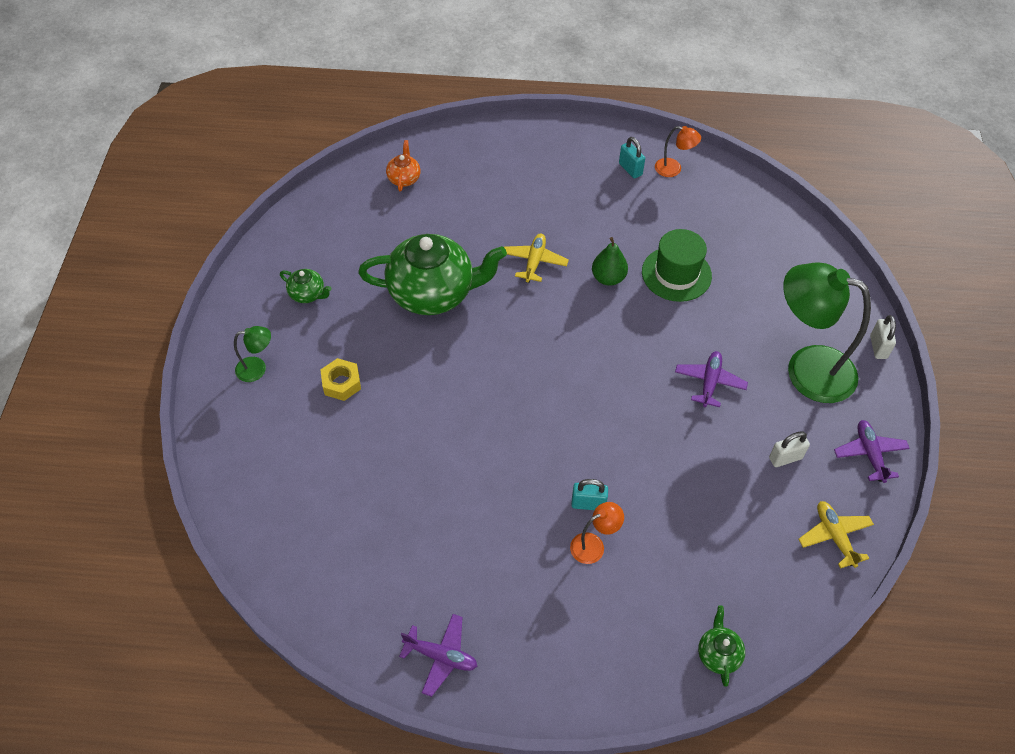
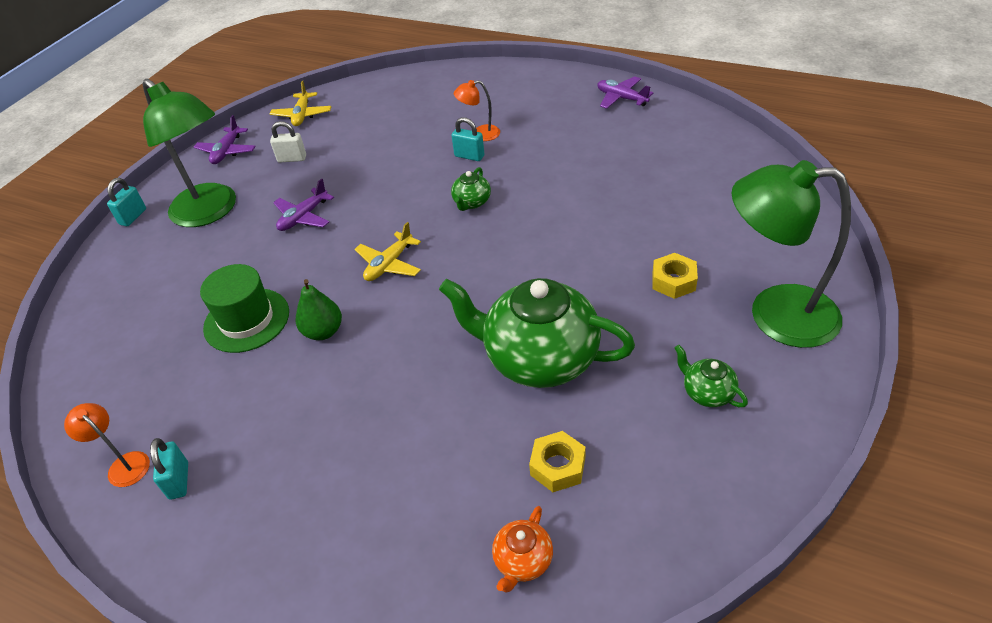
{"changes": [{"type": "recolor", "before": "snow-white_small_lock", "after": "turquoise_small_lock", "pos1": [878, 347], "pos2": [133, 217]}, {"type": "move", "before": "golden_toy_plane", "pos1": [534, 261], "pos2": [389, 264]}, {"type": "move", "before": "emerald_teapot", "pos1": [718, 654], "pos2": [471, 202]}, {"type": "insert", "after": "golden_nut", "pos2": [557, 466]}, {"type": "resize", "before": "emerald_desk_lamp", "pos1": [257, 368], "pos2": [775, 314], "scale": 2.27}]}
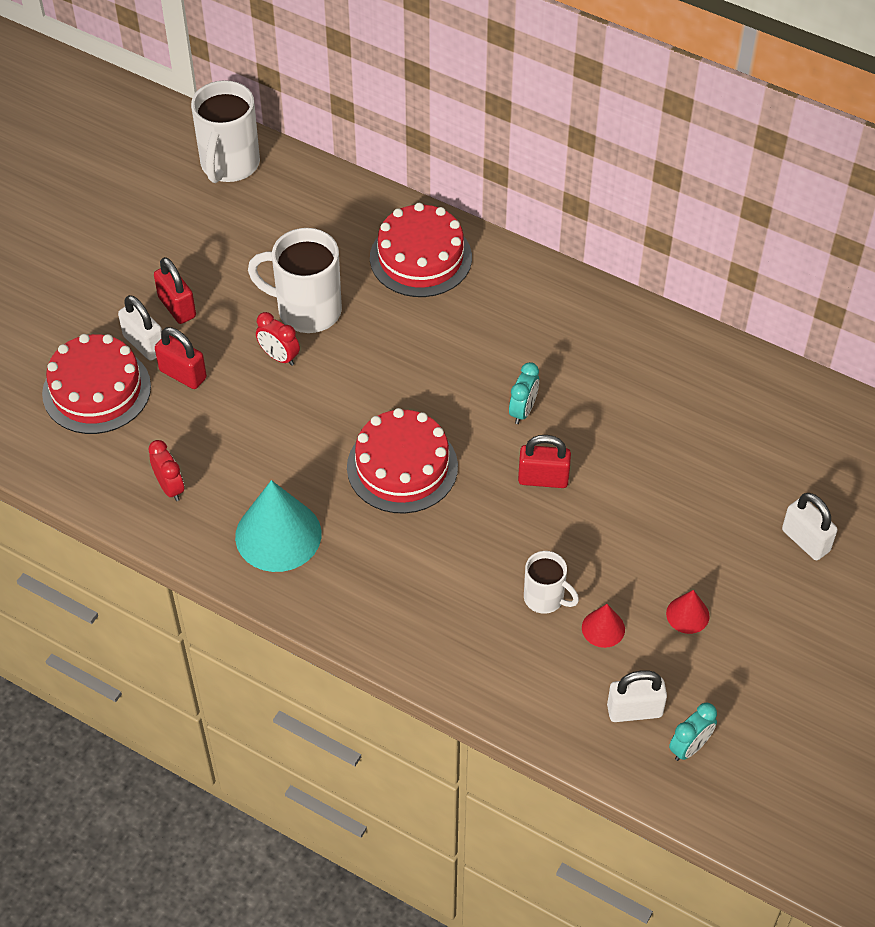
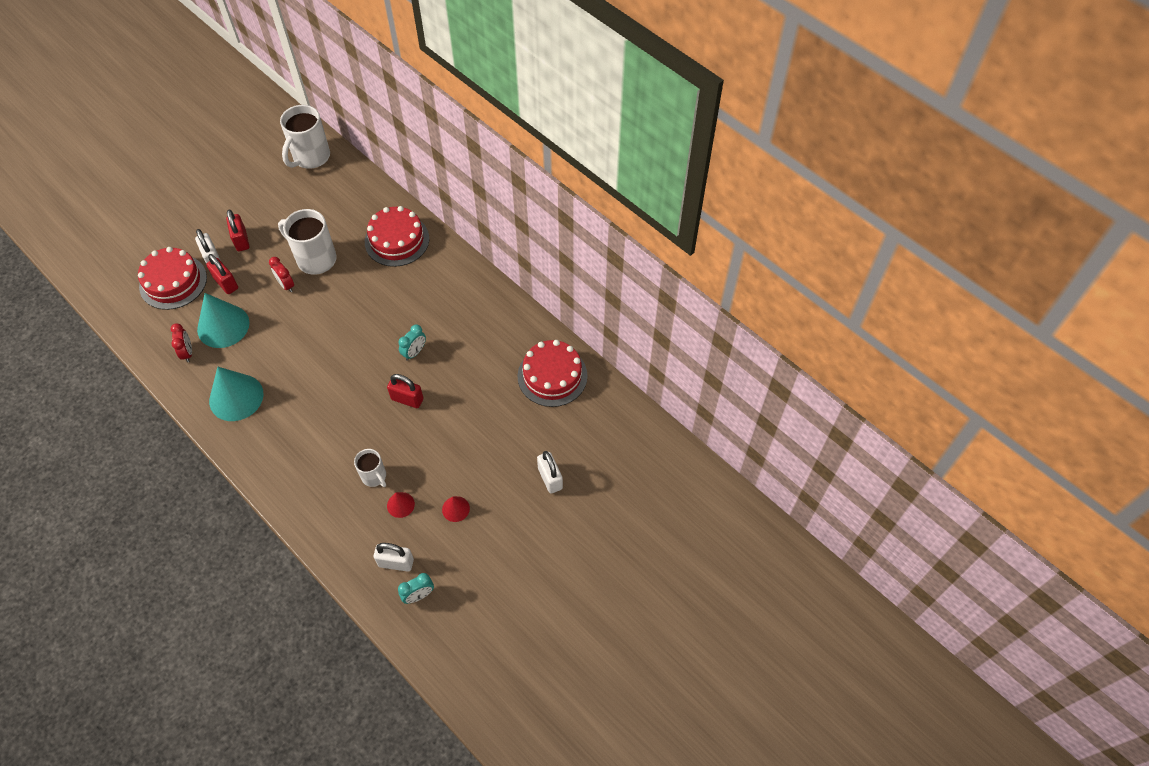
{"changes": [{"type": "insert", "after": "turquoise_solid_cone", "pos2": [223, 326]}, {"type": "move", "before": "scarlet_cake", "pos1": [402, 467], "pos2": [552, 376]}]}
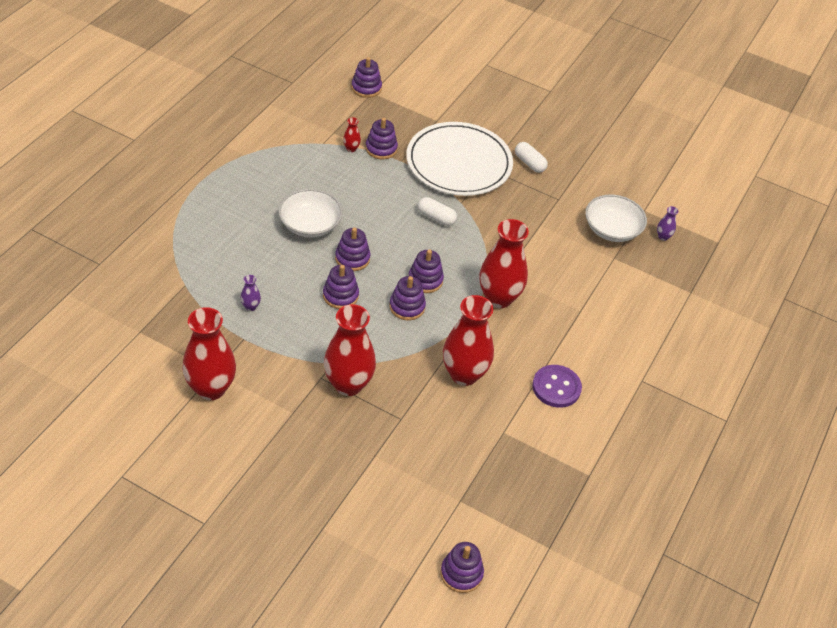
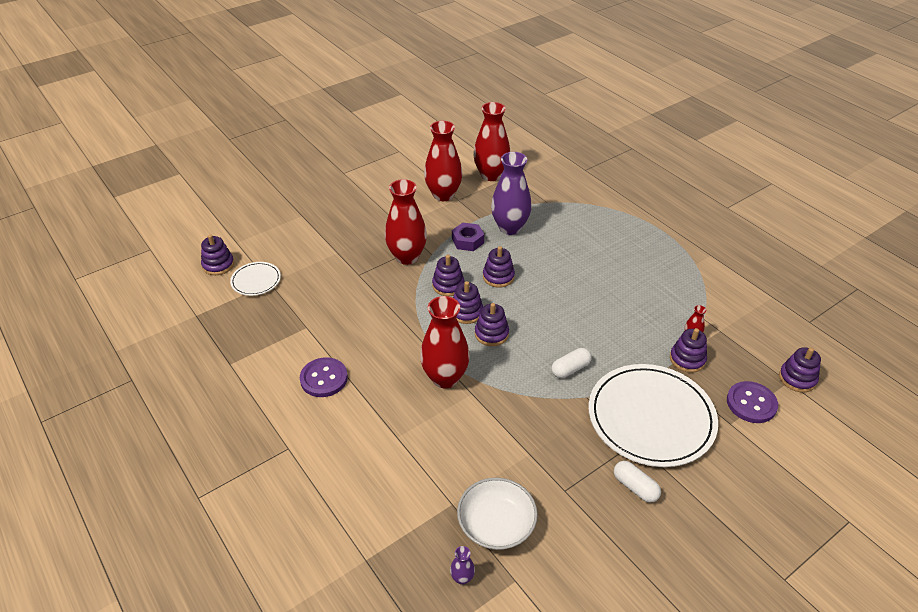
{"changes": [{"type": "insert", "after": "snow-white_plate", "pos2": [256, 280]}, {"type": "move", "before": "royal_purple_stacking_toy", "pos1": [352, 258], "pos2": [448, 285]}, {"type": "insert", "after": "royal_purple_nut", "pos2": [467, 241]}, {"type": "move", "before": "scarlet_flower_vase", "pos1": [464, 374], "pos2": [491, 175]}, {"type": "resize", "before": "royal_purple_flower_vase", "pos1": [251, 306], "pos2": [510, 228], "scale": 2.44}, {"type": "rotate", "before": "snow-white_pill_shape", "pos1": [529, 163], "pos2": [635, 487], "turn": 60}, {"type": "insert", "after": "royal_purple_sewing_button", "pos2": [751, 403]}, {"type": "delete", "before": "snow-white_deep_dish", "pos1": [310, 224]}]}
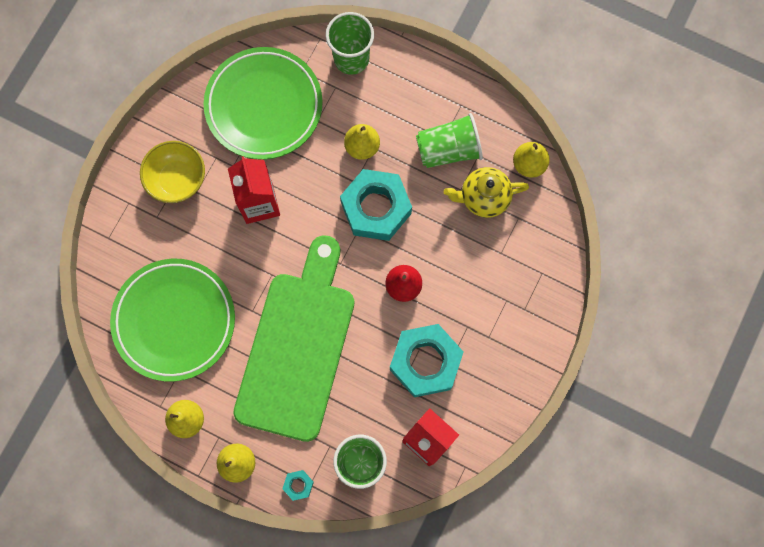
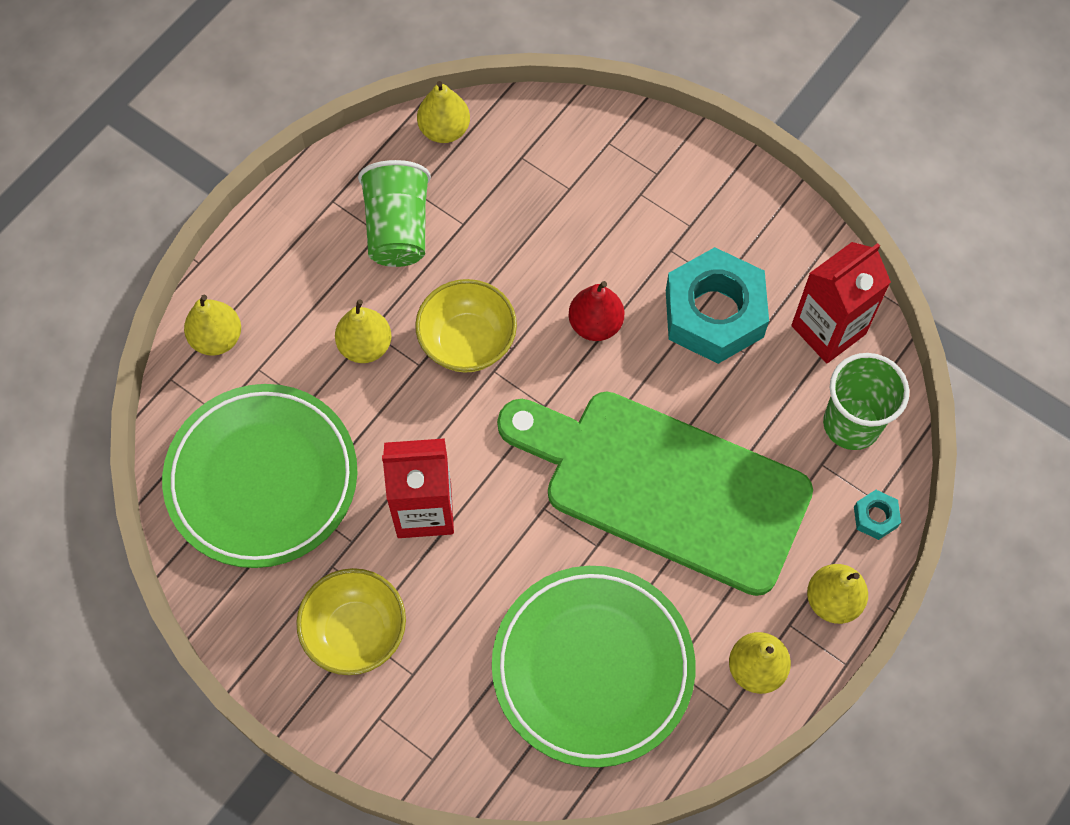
{"changes": [{"type": "replace", "before": "emerald_tumbler", "after": "golden_pear_fruit", "pos1": [351, 58], "pos2": [217, 338]}, {"type": "replace", "before": "turquoise_nut", "after": "golden_deep_dish", "pos1": [376, 208], "pos2": [467, 342]}, {"type": "delete", "before": "golden_teapot", "pos1": [483, 198]}]}
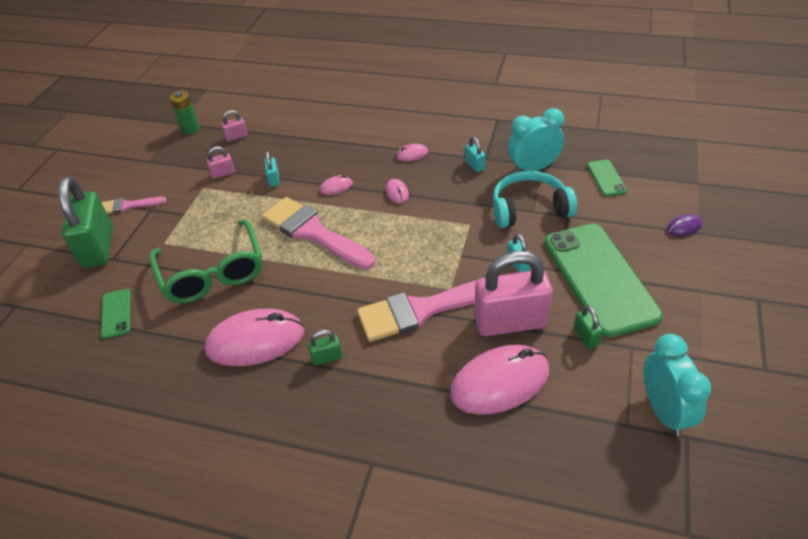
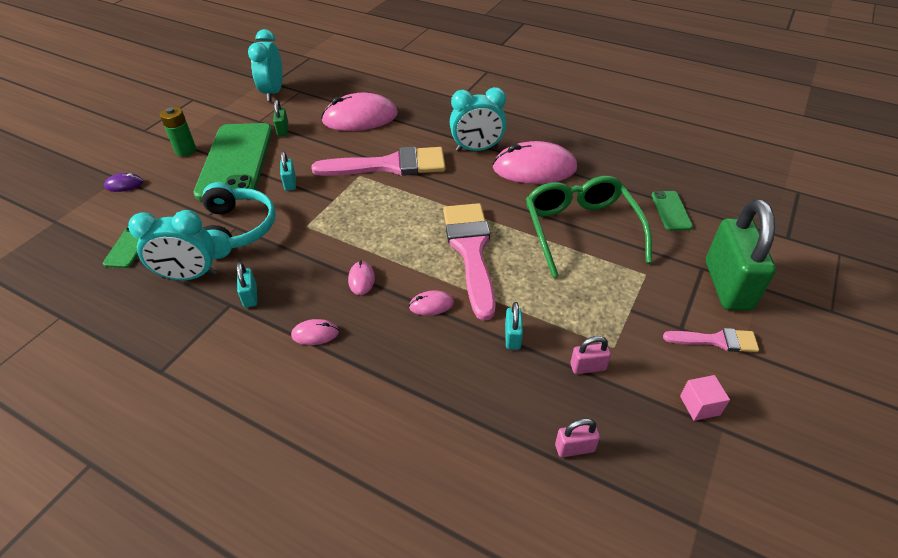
{"changes": [{"type": "move", "before": "emerald_battery", "pos1": [190, 129], "pos2": [185, 150]}, {"type": "rotate", "before": "turquoise_headset", "pos1": [529, 209], "pos2": [237, 229], "turn": -105}, {"type": "rotate", "before": "rosy_brush", "pos1": [313, 232], "pos2": [471, 251], "turn": -150}, {"type": "replace", "before": "emerald_small_lock", "after": "turquoise_bedside_clock", "pos1": [327, 357], "pos2": [477, 149]}, {"type": "insert", "after": "rosy_block", "pos2": [699, 405]}, {"type": "delete", "before": "rosy_small_lock", "pos1": [510, 322]}]}
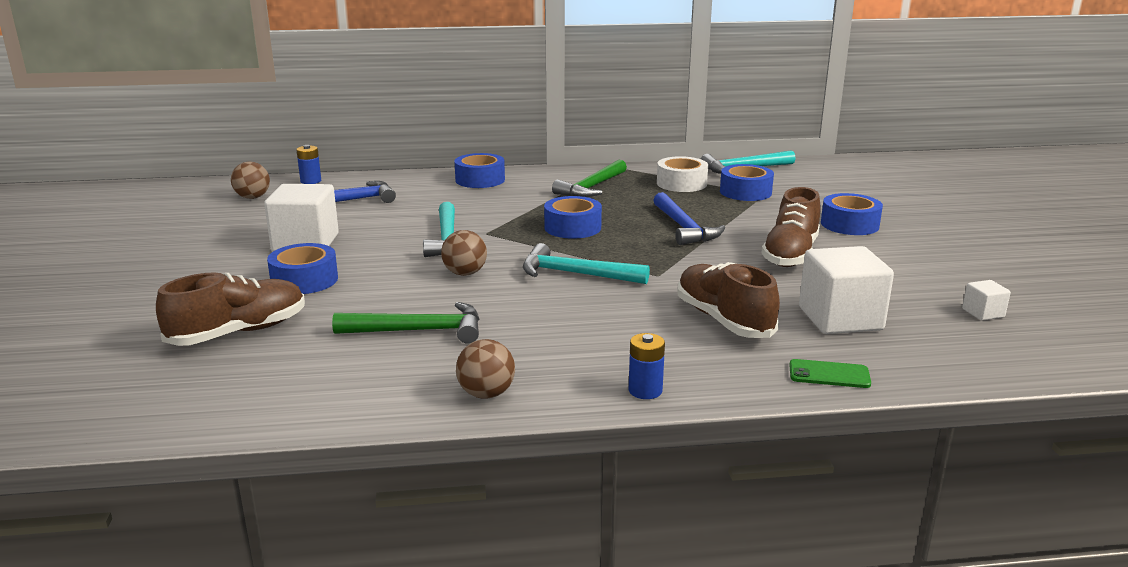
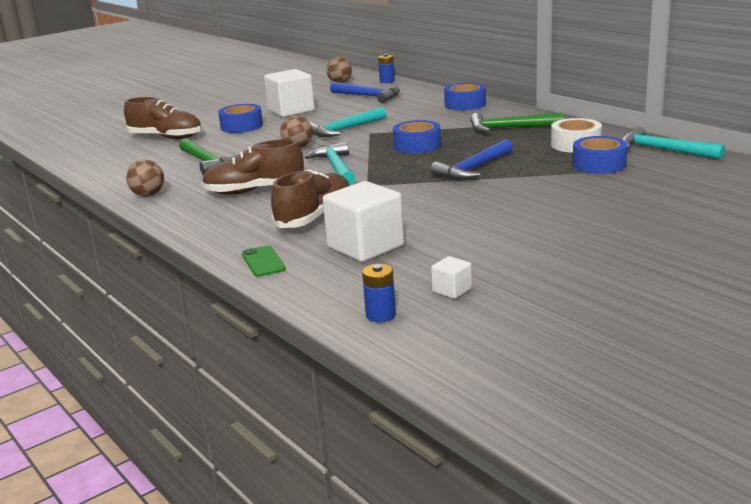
{"changes": [{"type": "move", "before": "dark_brown_lace-up_shoe", "pos1": [790, 254], "pos2": [254, 191]}, {"type": "move", "before": "royal_blue_battery", "pos1": [645, 390], "pos2": [380, 315]}, {"type": "delete", "before": "royal_blue_roll_of_tape", "pos1": [849, 224]}]}
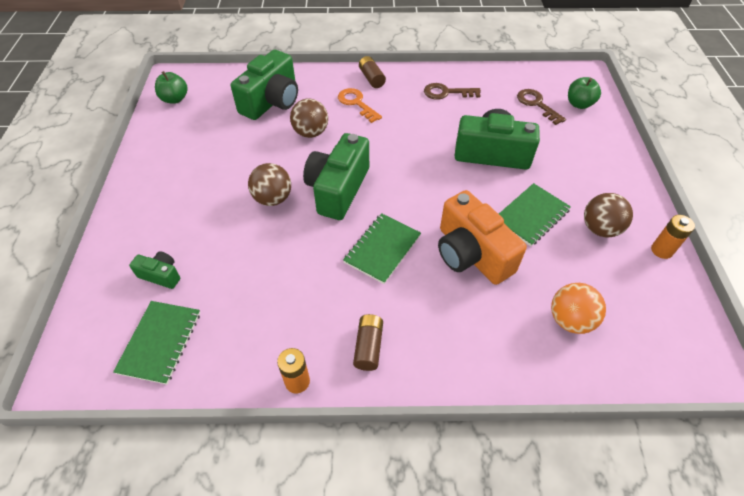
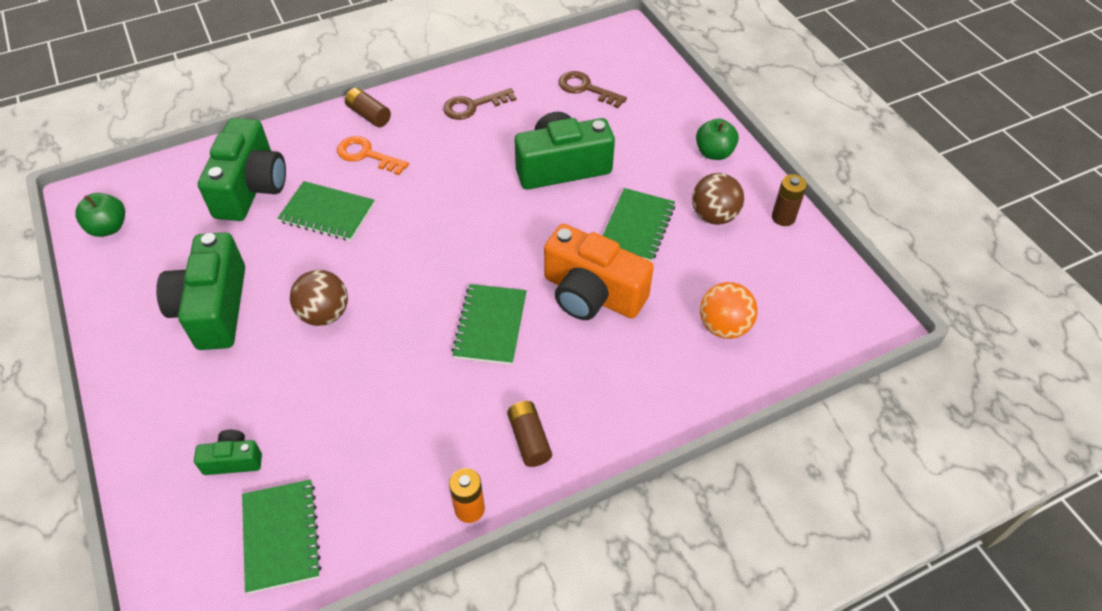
{"changes": [{"type": "move", "before": "emerald_compact_camera", "pos1": [338, 189], "pos2": [214, 308]}, {"type": "replace", "before": "dark_brown_sphere", "after": "emerald_exercise_book", "pos1": [311, 133], "pos2": [327, 213]}, {"type": "move", "before": "emerald_apple_fruit", "pos1": [579, 104], "pos2": [714, 153]}, {"type": "recolor", "before": "bright_orange_battery", "after": "dark_brown_battery", "pos1": [661, 250], "pos2": [783, 217]}]}
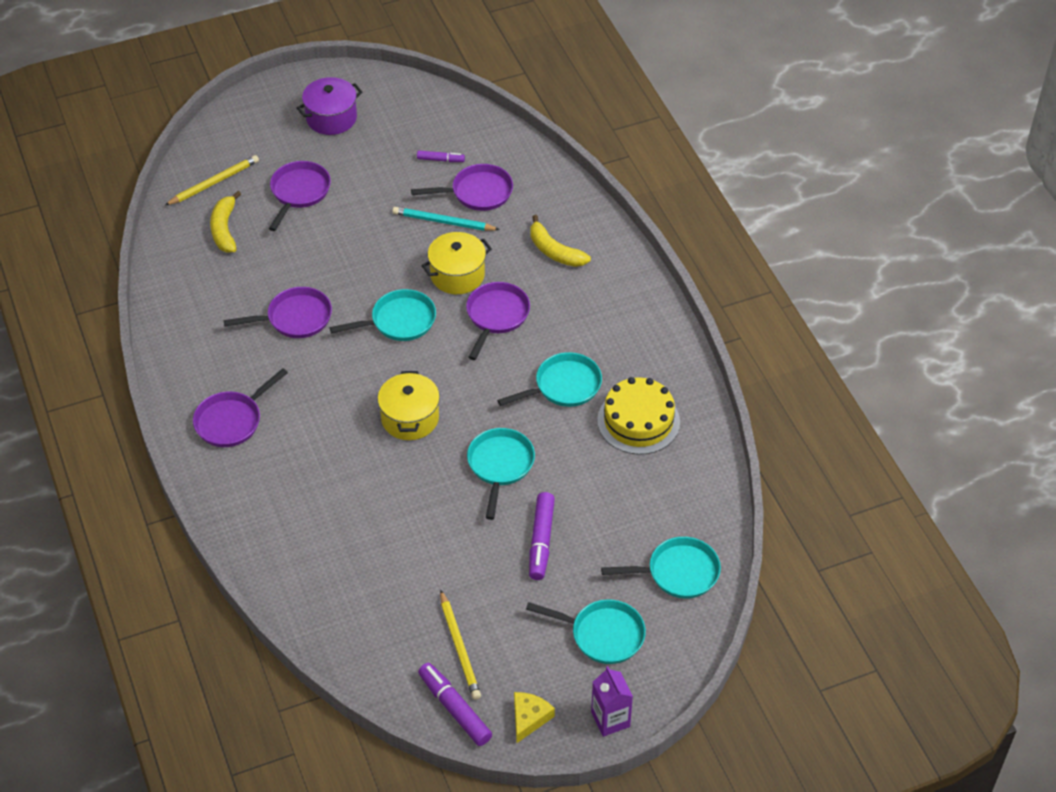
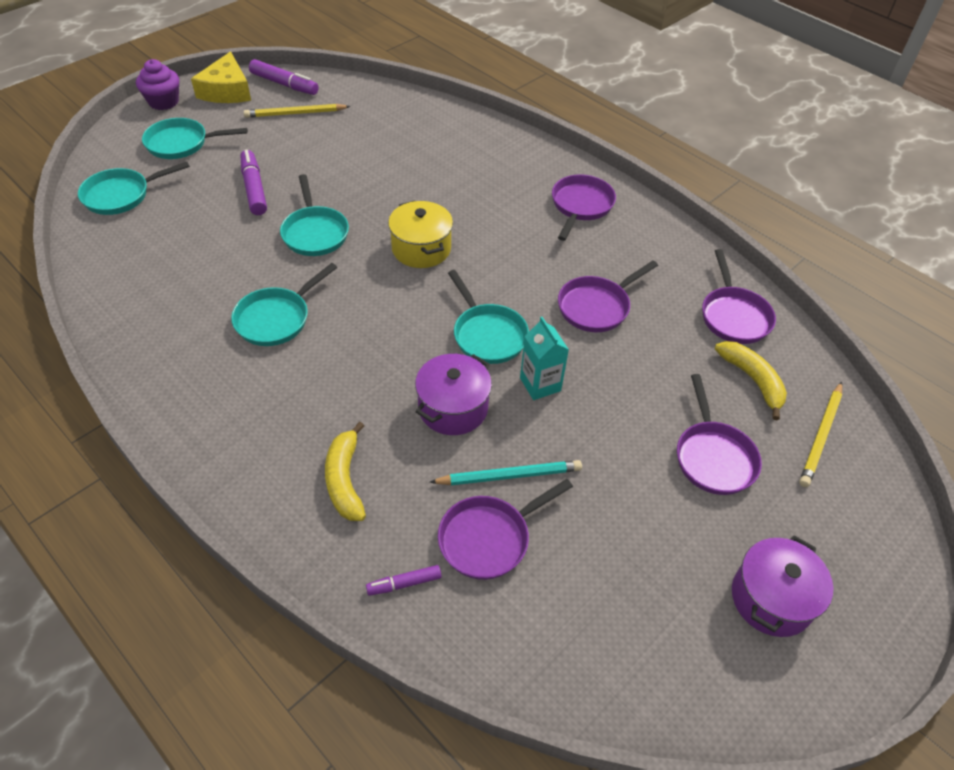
{"changes": [{"type": "replace", "before": "royal_purple_juice_carton", "after": "royal_purple_muffin", "pos1": [610, 719], "pos2": [163, 102]}, {"type": "resize", "before": "golden_piece_of_cheese", "pos1": [529, 718], "pos2": [227, 91], "scale": 1.62}, {"type": "rotate", "before": "golden_wooden_pencil", "pos1": [460, 647], "pos2": [295, 113], "turn": -60}, {"type": "rotate", "before": "golden_toy_banana", "pos1": [554, 251], "pos2": [345, 480], "turn": -120}, {"type": "move", "before": "royal_purple_felt_pen", "pos1": [440, 160], "pos2": [404, 583]}, {"type": "recolor", "before": "golden_pot", "after": "royal_purple_pot", "pos1": [457, 275], "pos2": [453, 408]}, {"type": "rotate", "before": "turquoise_frying_pan", "pos1": [399, 321], "pos2": [487, 335], "turn": -75}, {"type": "insert", "after": "turquoise_juice_carton", "pos2": [540, 384]}, {"type": "move", "before": "royal_purple_frying_pan", "pos1": [496, 316], "pos2": [733, 316]}, {"type": "delete", "before": "golden_cake", "pos1": [638, 421]}]}
